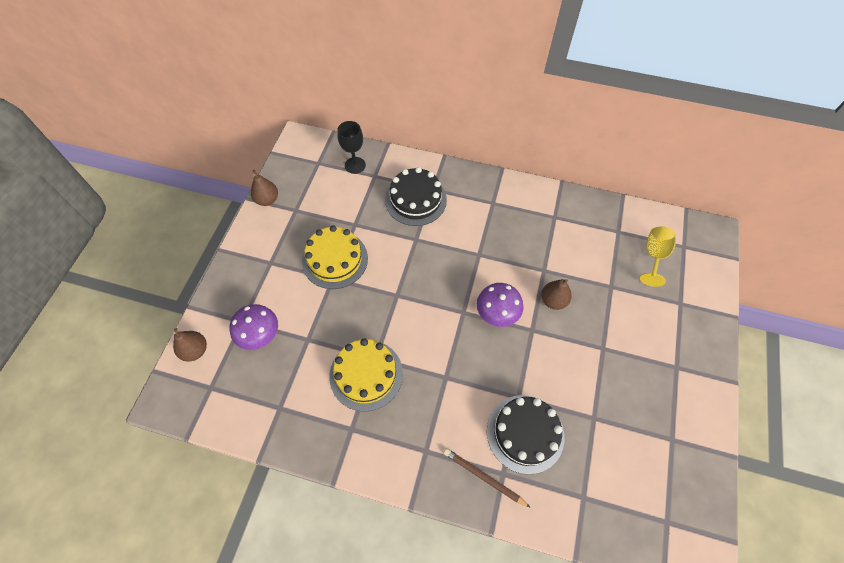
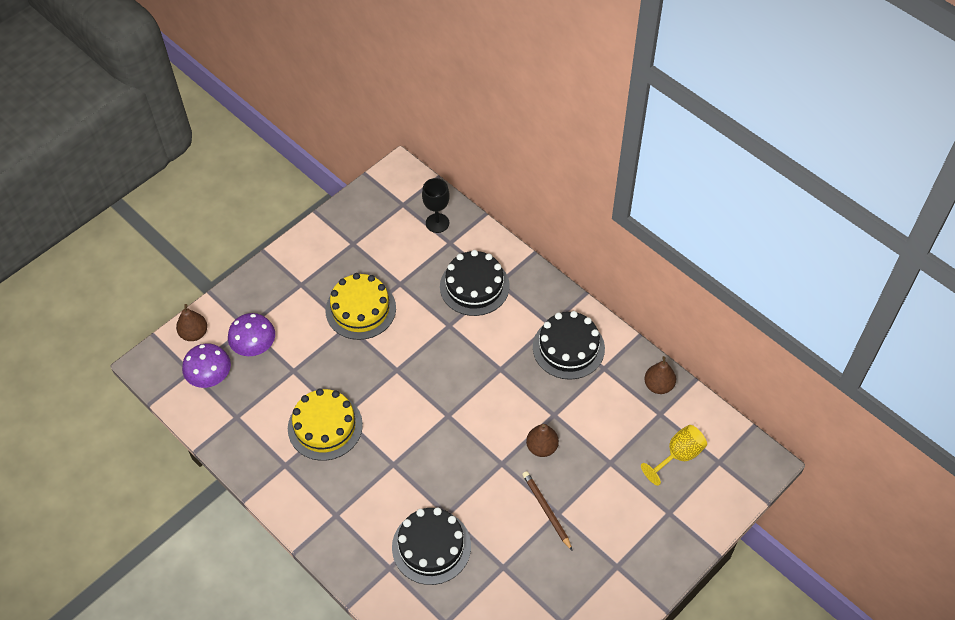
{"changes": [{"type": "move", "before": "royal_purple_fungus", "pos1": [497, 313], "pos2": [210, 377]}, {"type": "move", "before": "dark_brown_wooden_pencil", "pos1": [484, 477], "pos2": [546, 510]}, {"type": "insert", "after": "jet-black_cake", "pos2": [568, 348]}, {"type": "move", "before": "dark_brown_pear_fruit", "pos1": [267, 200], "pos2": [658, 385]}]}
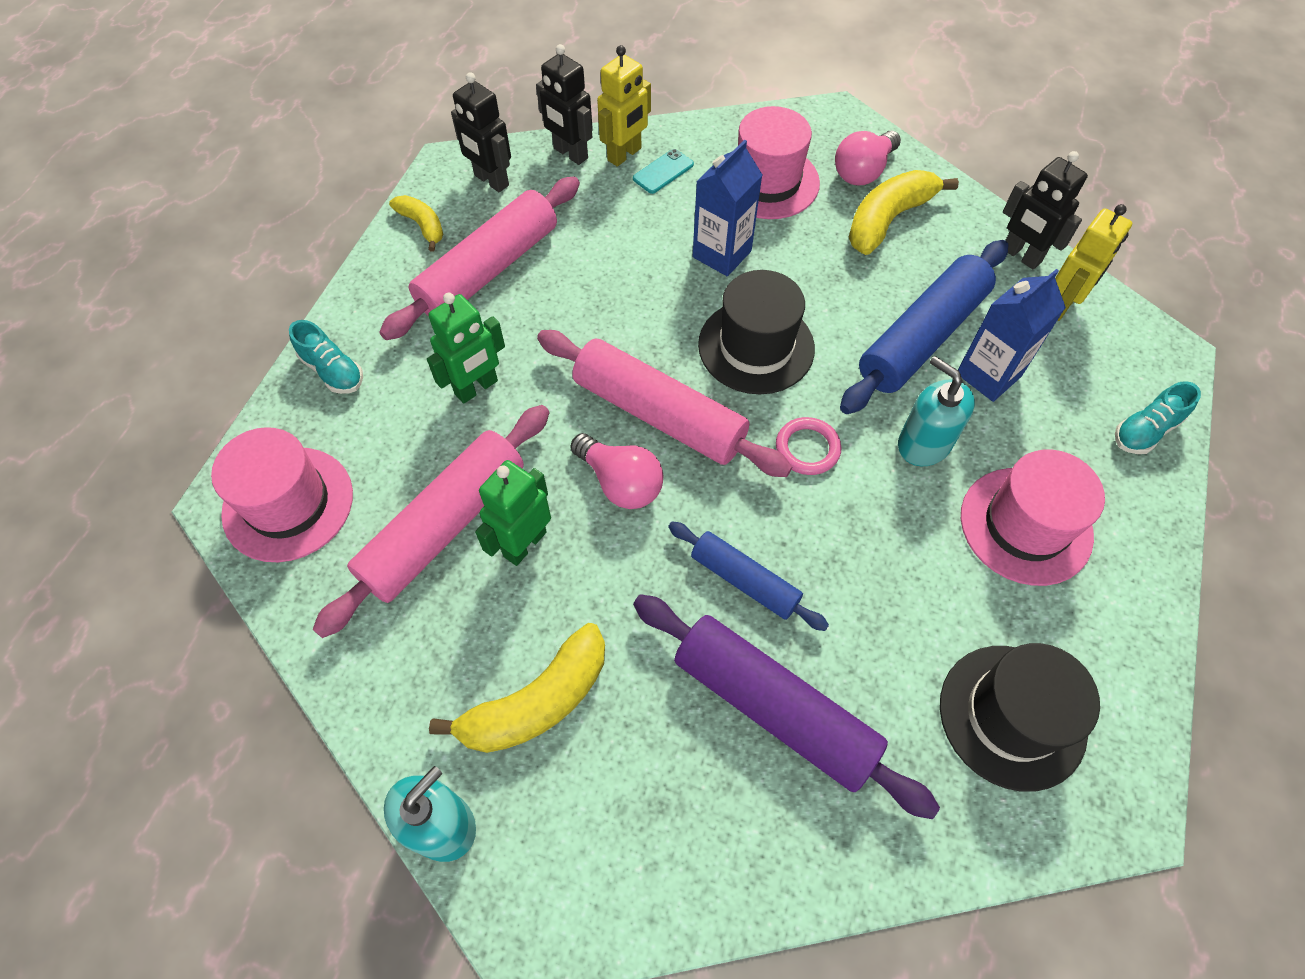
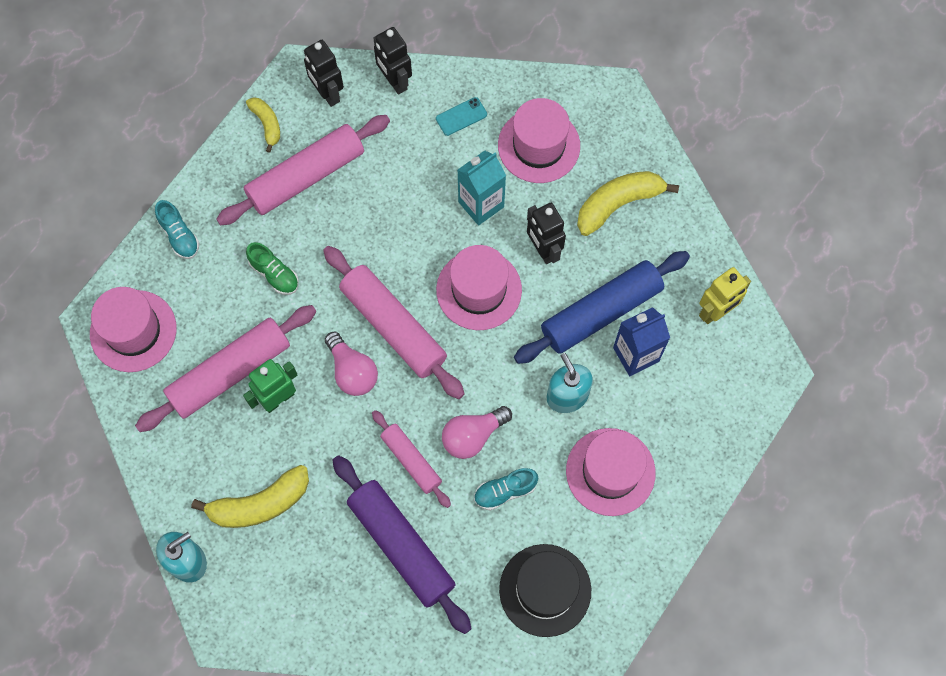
{"changes": [{"type": "replace", "before": "emerald_toy_robot", "after": "emerald_lace-up_shoe", "pos1": [476, 388], "pos2": [274, 274]}, {"type": "recolor", "before": "royal_blue_rolling_pin", "after": "rosy_rolling_pin", "pos1": [745, 580], "pos2": [411, 460]}, {"type": "recolor", "before": "jet-black_top_hat", "after": "rosy_top_hat", "pos1": [756, 346], "pos2": [479, 290]}, {"type": "move", "before": "rosy_lightbulb", "pos1": [863, 171], "pos2": [473, 436]}, {"type": "recolor", "before": "royal_blue_juice_carton", "after": "turquoise_juice_carton", "pos1": [722, 254], "pos2": [481, 204]}, {"type": "move", "before": "turquoise_lace-up_shoe", "pos1": [1145, 431], "pos2": [505, 491]}, {"type": "move", "before": "jet-black_toy_robot", "pos1": [1020, 256], "pos2": [543, 250]}, {"type": "delete", "before": "golden_toy_robot", "pos1": [625, 155]}, {"type": "delete", "before": "rosy_torus", "pos1": [807, 448]}]}
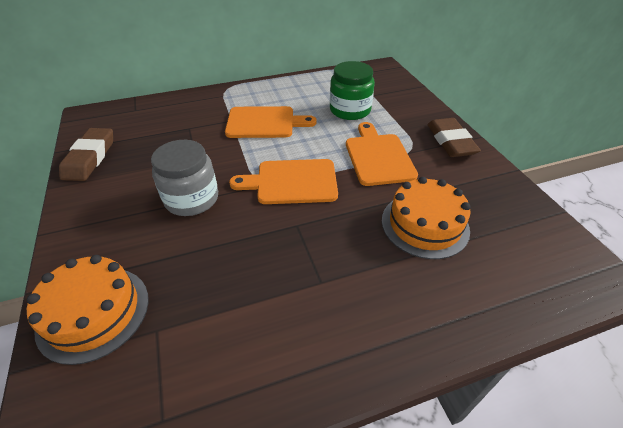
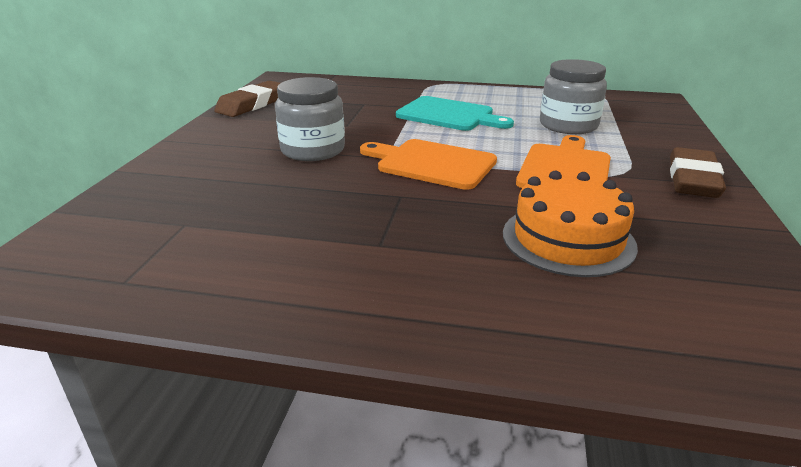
{"changes": [{"type": "recolor", "before": "bright_orange_chopping_board", "after": "turquoise_chopping_board", "pos1": [264, 123], "pos2": [449, 115]}, {"type": "recolor", "before": "emerald_jar", "after": "grey_jar", "pos1": [350, 110], "pos2": [568, 125]}, {"type": "delete", "before": "bright_orange_cake", "pos1": [94, 312]}]}
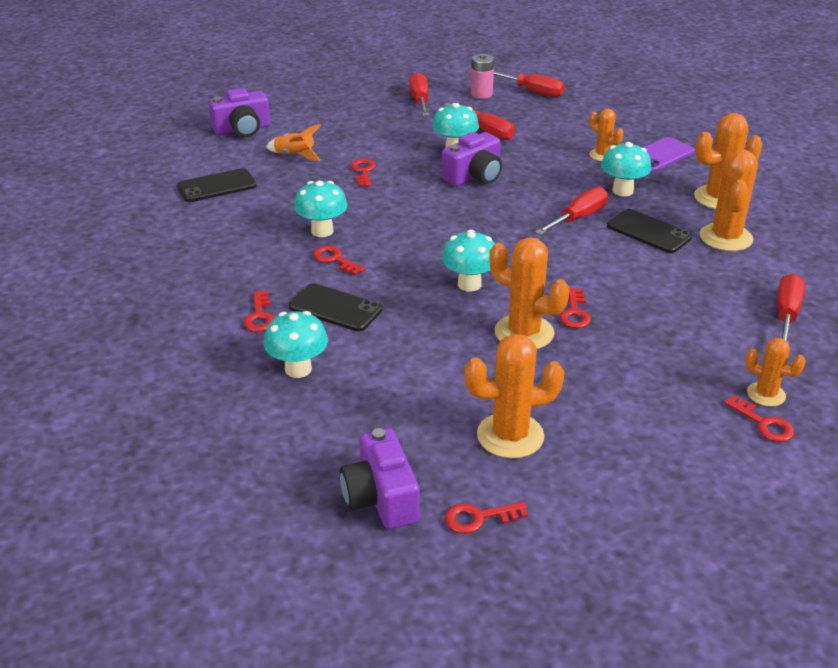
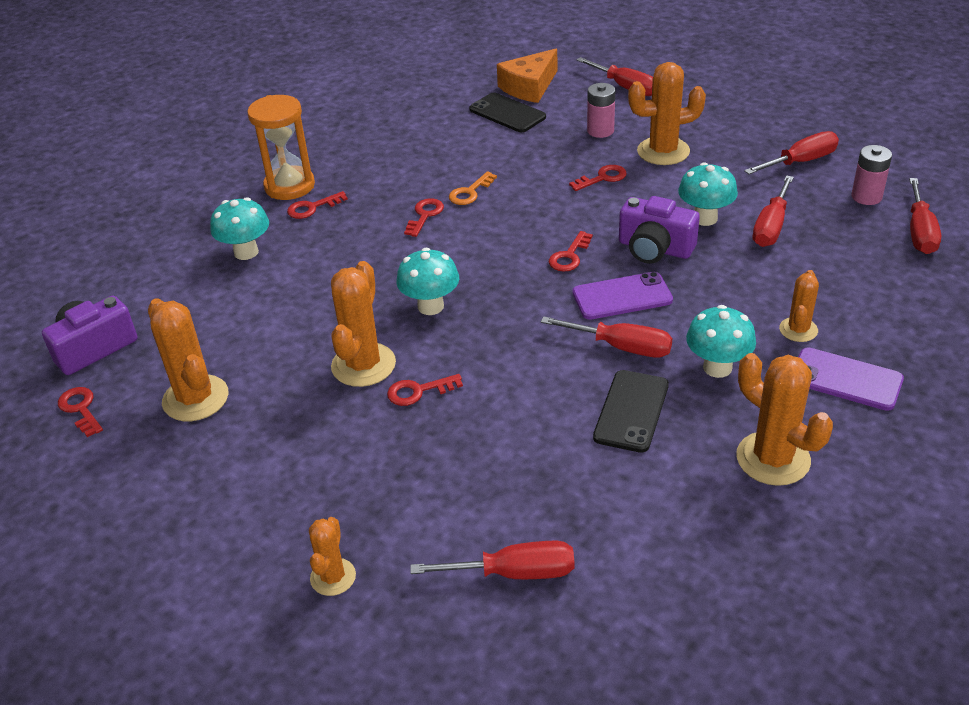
{"changes": [{"type": "insert", "after": "bright_orange_sandglass", "pos2": [289, 186]}, {"type": "replace", "before": "turquoise_fungus", "after": "bright_orange_door_key", "pos1": [322, 231], "pos2": [470, 192]}, {"type": "insert", "after": "bright_orange_piece_of_cheese", "pos2": [529, 87]}, {"type": "move", "before": "scarlet_door_key", "pos1": [763, 423], "pos2": [569, 256]}, {"type": "insert", "after": "royal_purple_phone", "pos2": [622, 296]}, {"type": "replace", "before": "royal_purple_compact_camera", "after": "scarlet_screwdriver", "pos1": [242, 129], "pos2": [625, 87]}, {"type": "replace", "before": "bright_orange_spaceship", "after": "rosy_battery", "pos1": [295, 155], "pos2": [600, 131]}, {"type": "move", "before": "bright_orange_saguaro_cactus", "pos1": [726, 238], "pos2": [663, 151]}, {"type": "delete", "before": "jet-black_phone", "pos1": [335, 308]}]}
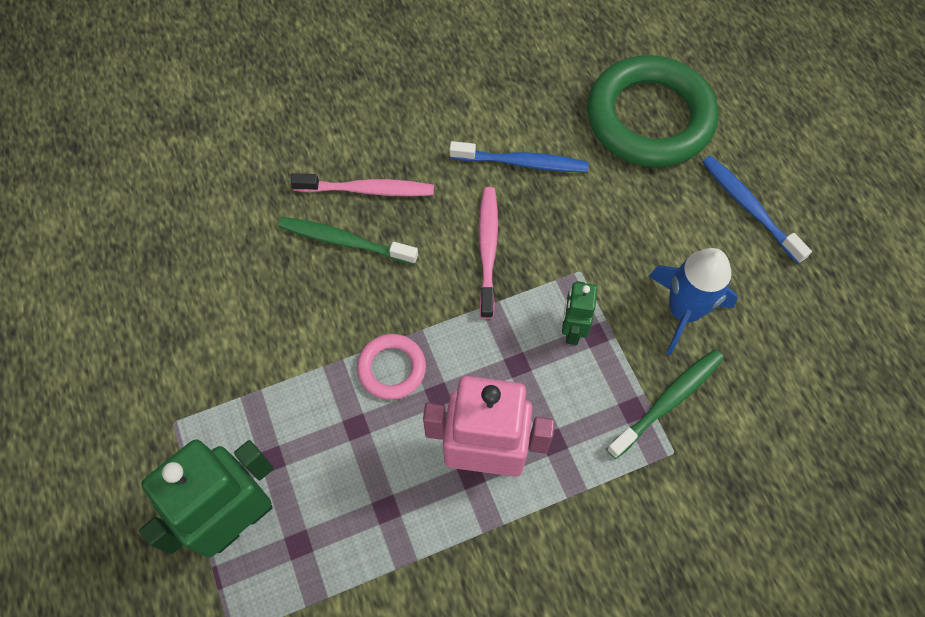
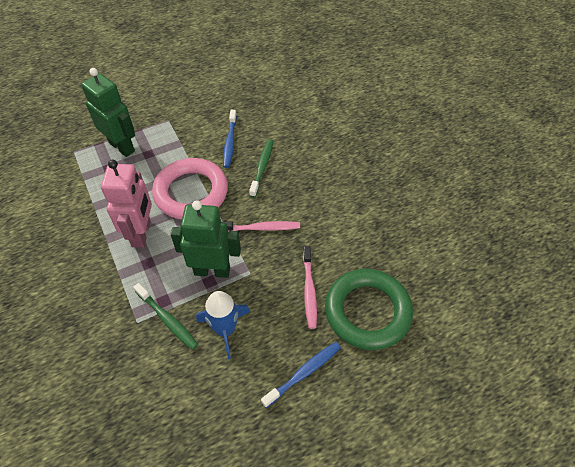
{"changes": [{"type": "resize", "before": "rosy_torus", "pos1": [391, 368], "pos2": [191, 192], "scale": 2.15}, {"type": "resize", "before": "emerald_toy_robot", "pos1": [572, 330], "pos2": [212, 270], "scale": 1.99}, {"type": "move", "before": "royal_blue_tooth_brush", "pos1": [522, 163], "pos2": [230, 142]}, {"type": "move", "before": "rosy_tooth_brush", "pos1": [367, 190], "pos2": [309, 290]}]}
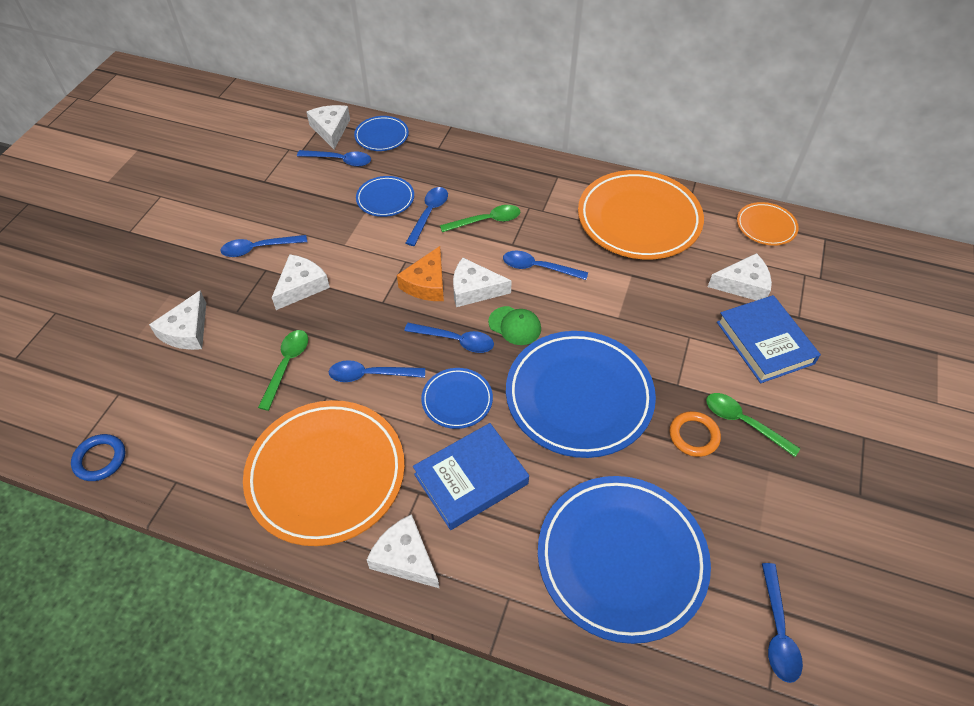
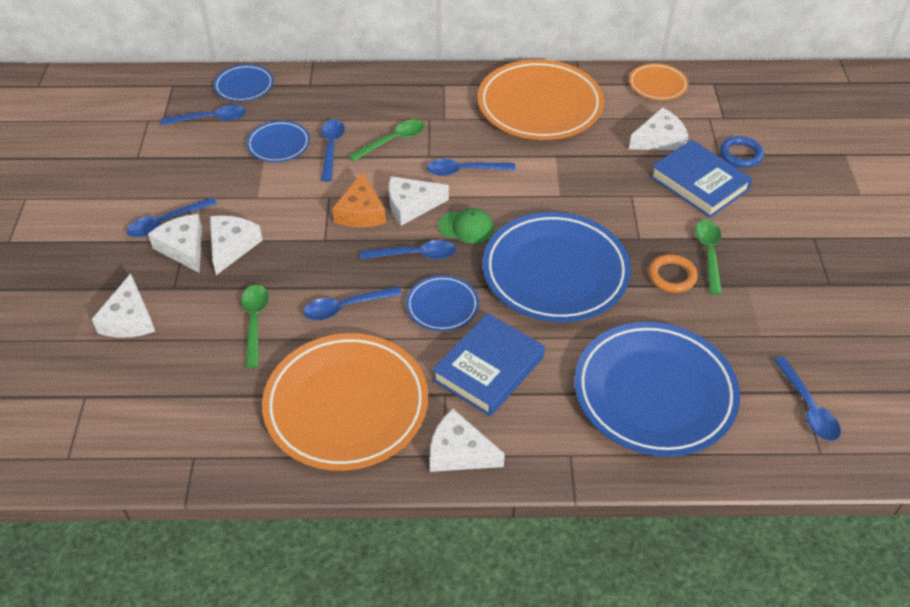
{"changes": [{"type": "move", "before": "snow-white_piece_of_cheese", "pos1": [331, 130], "pos2": [183, 248]}, {"type": "rotate", "before": "emerald_spoon", "pos1": [743, 422], "pos2": [709, 253], "turn": 75}, {"type": "move", "before": "royal_blue_torus", "pos1": [100, 459], "pos2": [740, 154]}]}
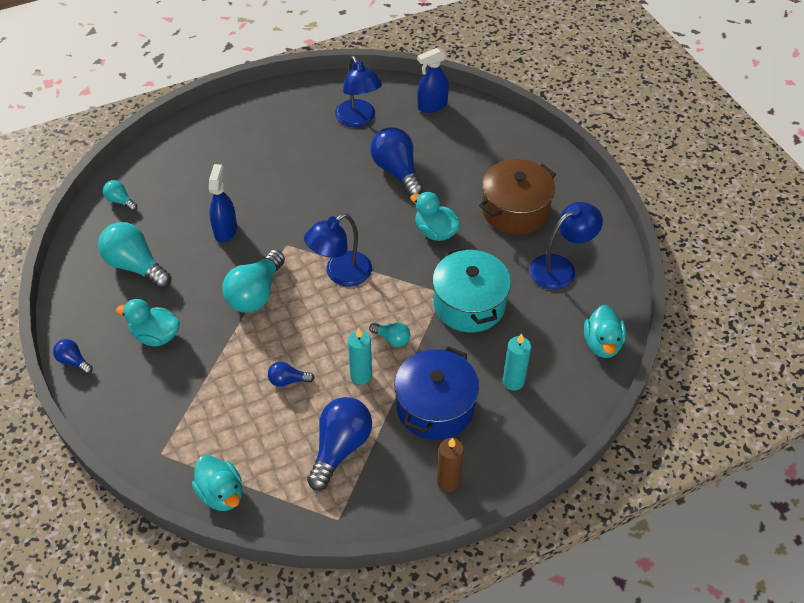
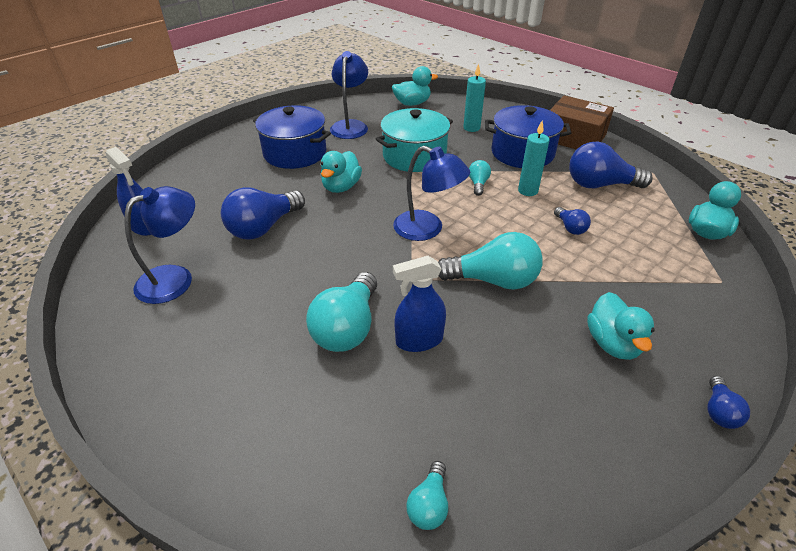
{"changes": [{"type": "recolor", "before": "dark_brown_pot", "after": "royal_blue_pot", "pos1": [515, 210], "pos2": [295, 153]}, {"type": "move", "before": "turquoise_lightbulb", "pos1": [135, 266], "pos2": [347, 327]}, {"type": "rotate", "before": "royal_blue_desk_lamp", "pos1": [560, 267], "pos2": [350, 126], "turn": 60}, {"type": "replace", "before": "dark_brown_candle", "after": "dark_brown_box", "pos1": [448, 481], "pos2": [574, 137]}]}
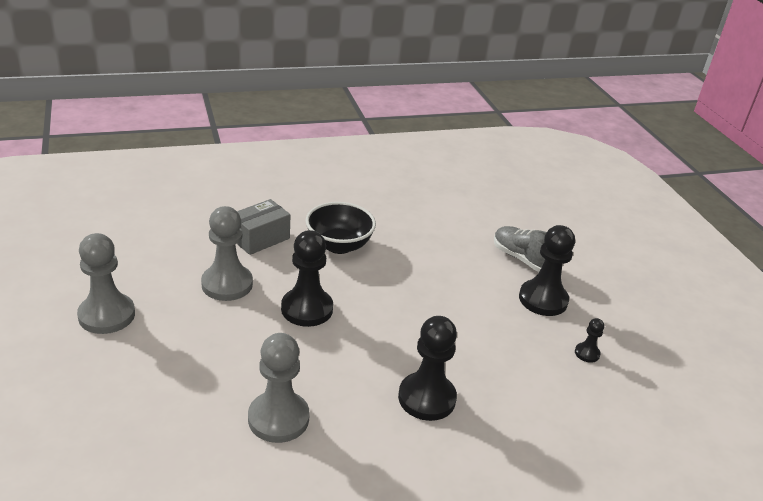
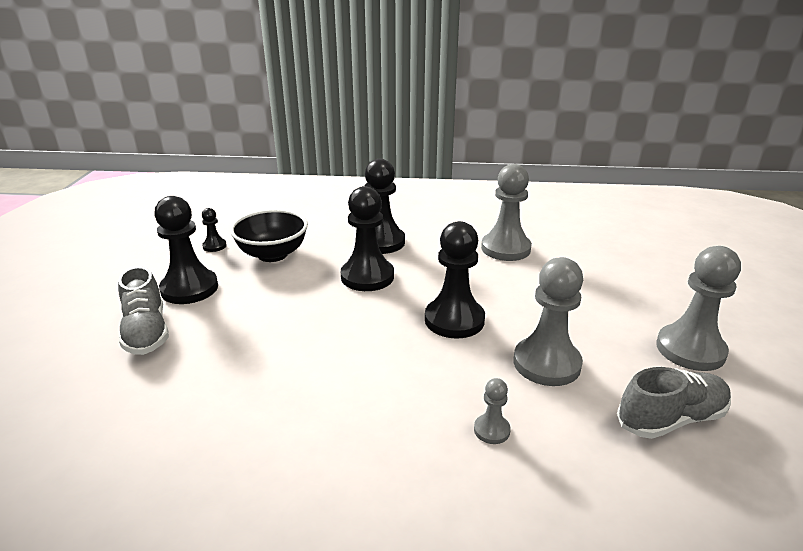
{"changes": [{"type": "move", "before": "jet-black_deep_dish", "pos1": [339, 245], "pos2": [272, 254]}, {"type": "insert", "after": "jet-black_game_pawn", "pos2": [367, 277]}, {"type": "replace", "before": "grey_box", "after": "grey_game_pawn", "pos1": [260, 238], "pos2": [491, 430]}, {"type": "insert", "after": "grey_lace-up_shoe", "pos2": [671, 419]}]}
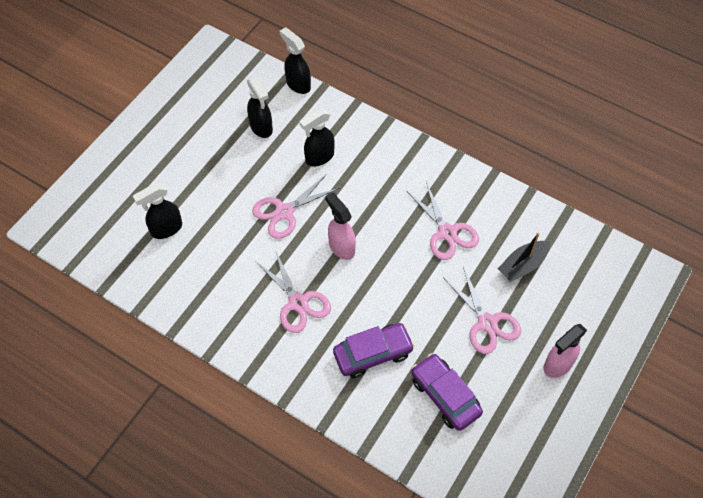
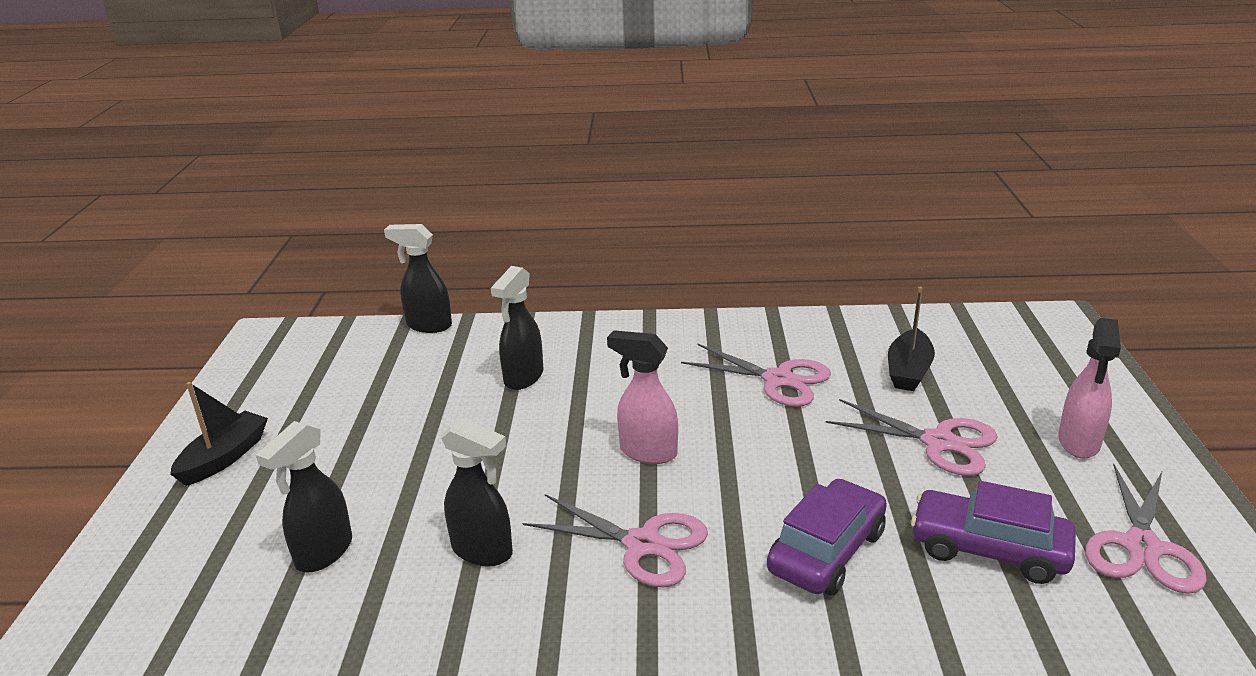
{"changes": [{"type": "insert", "after": "jet-black_toy_boat", "pos2": [224, 458]}, {"type": "move", "before": "jet-black_sprayer", "pos1": [261, 127], "pos2": [483, 551]}, {"type": "move", "before": "rosy_shears", "pos1": [284, 212], "pos2": [1141, 547]}]}
